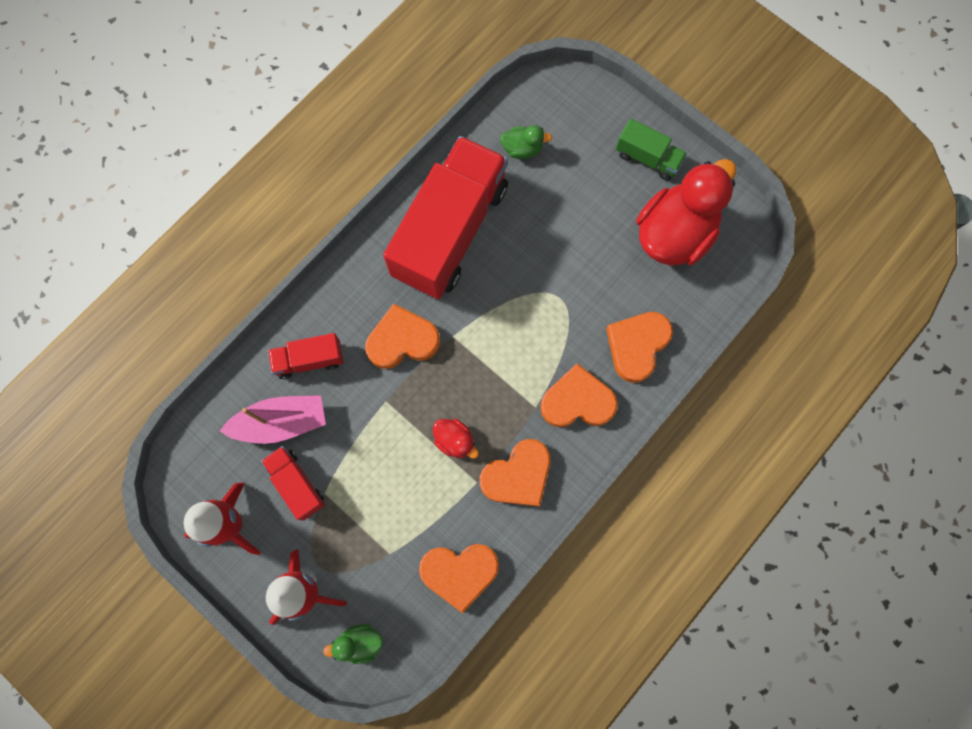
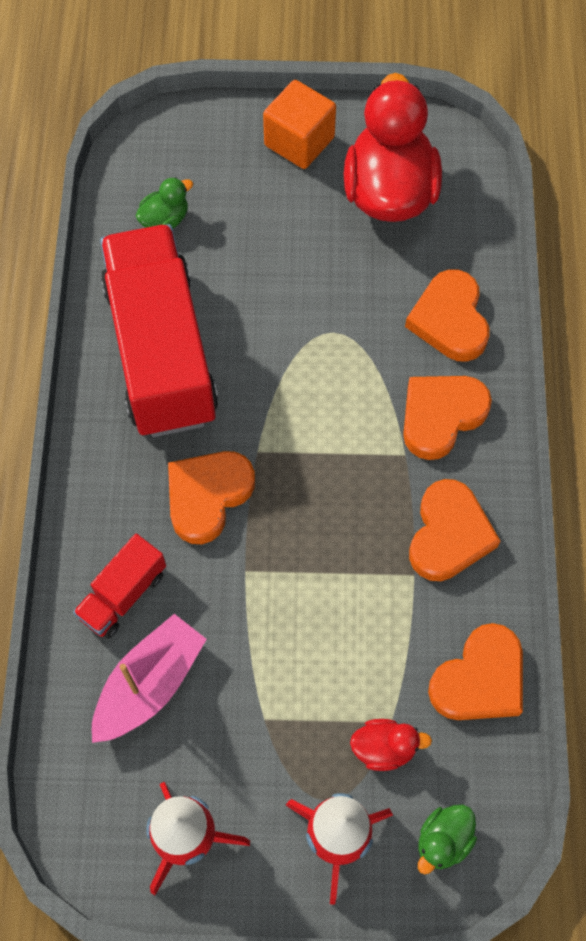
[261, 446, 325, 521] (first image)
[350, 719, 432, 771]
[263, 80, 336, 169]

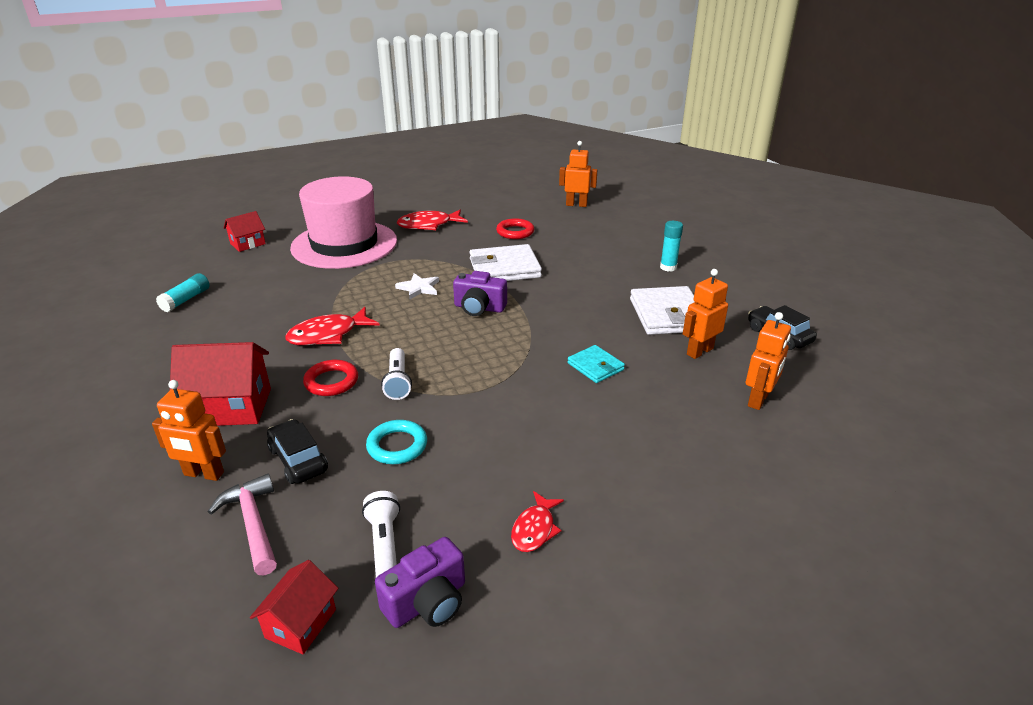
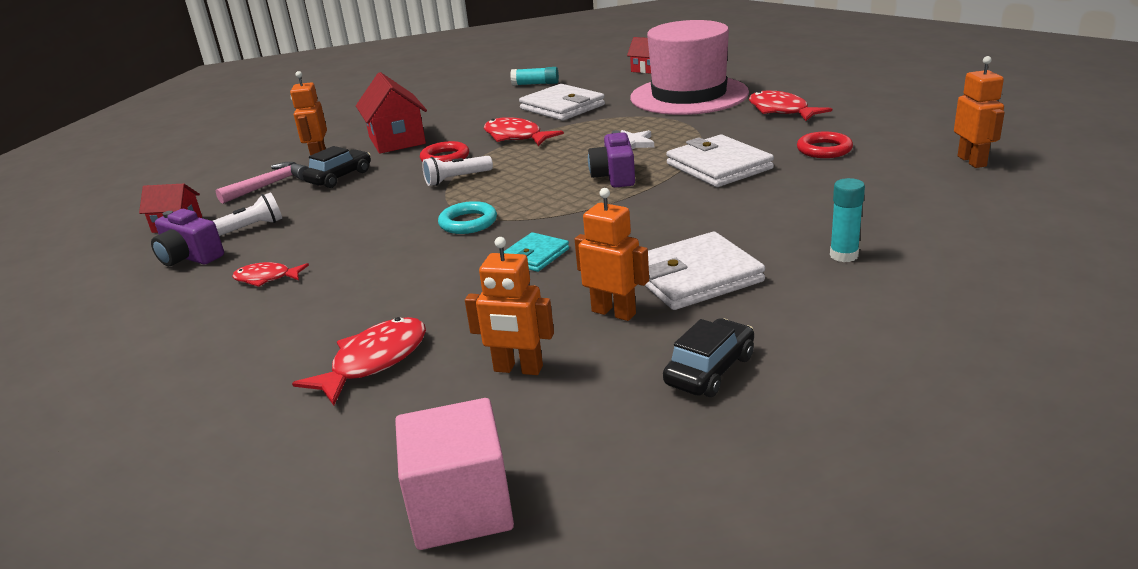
[292, 317, 426, 406]
[395, 398, 514, 550]
[519, 84, 605, 121]
[438, 201, 497, 234]

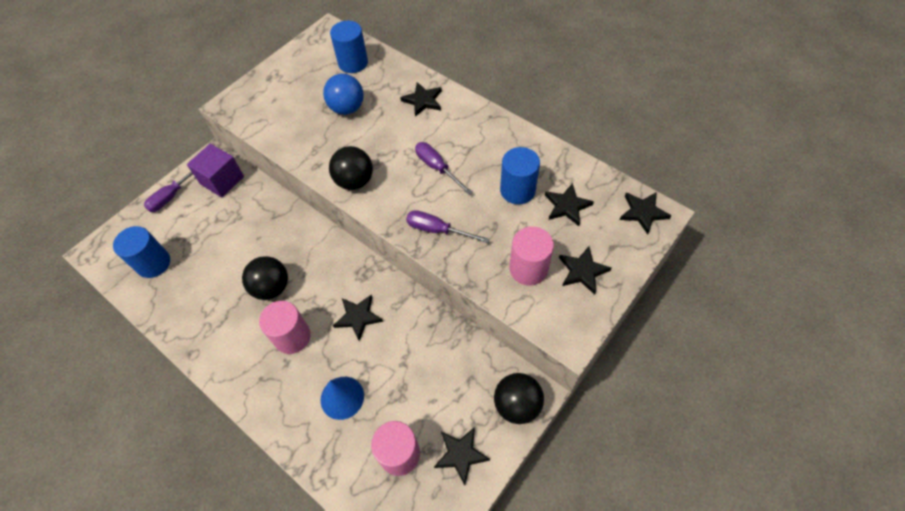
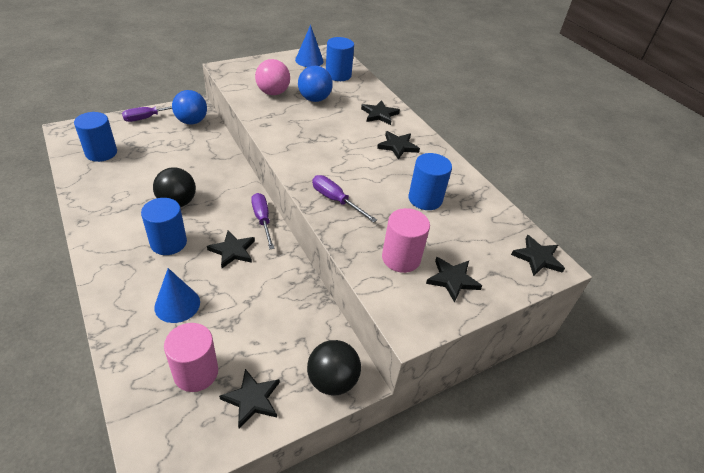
[329, 146, 373, 190] (first image)
[255, 59, 290, 95]
[295, 25, 324, 67]
[251, 193, 274, 249]
[377, 131, 420, 160]
[172, 90, 207, 124]
[141, 198, 187, 255]

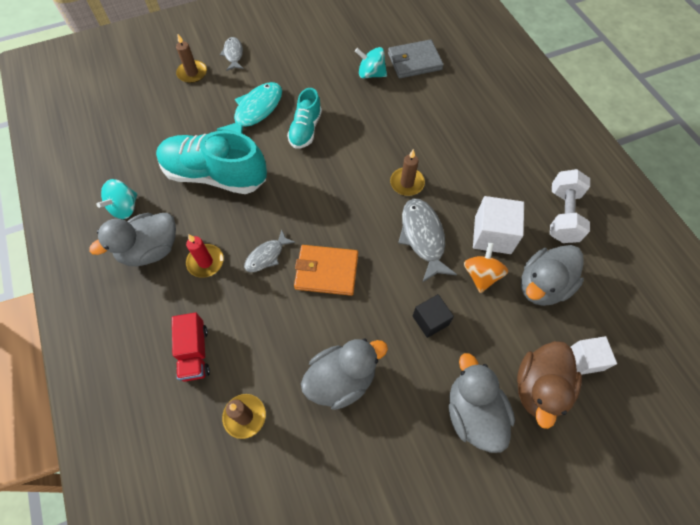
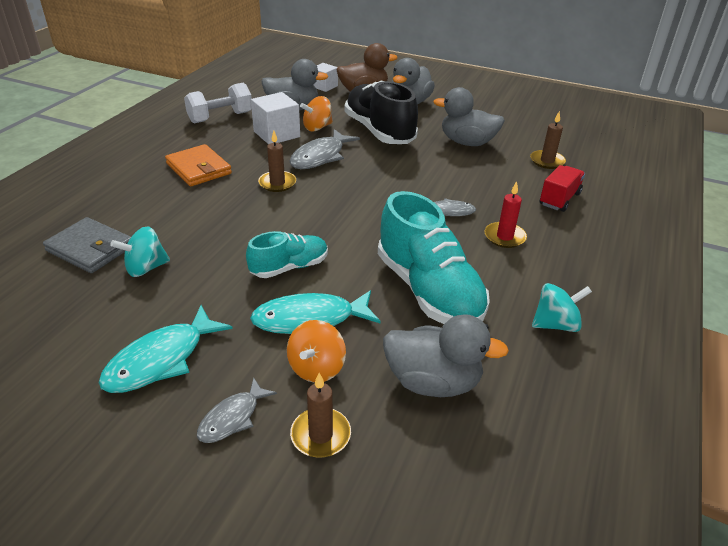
[98, 305, 233, 393]
[287, 320, 346, 383]
[383, 314, 509, 397]
[165, 144, 232, 186]
[344, 81, 418, 144]
[110, 227, 170, 277]

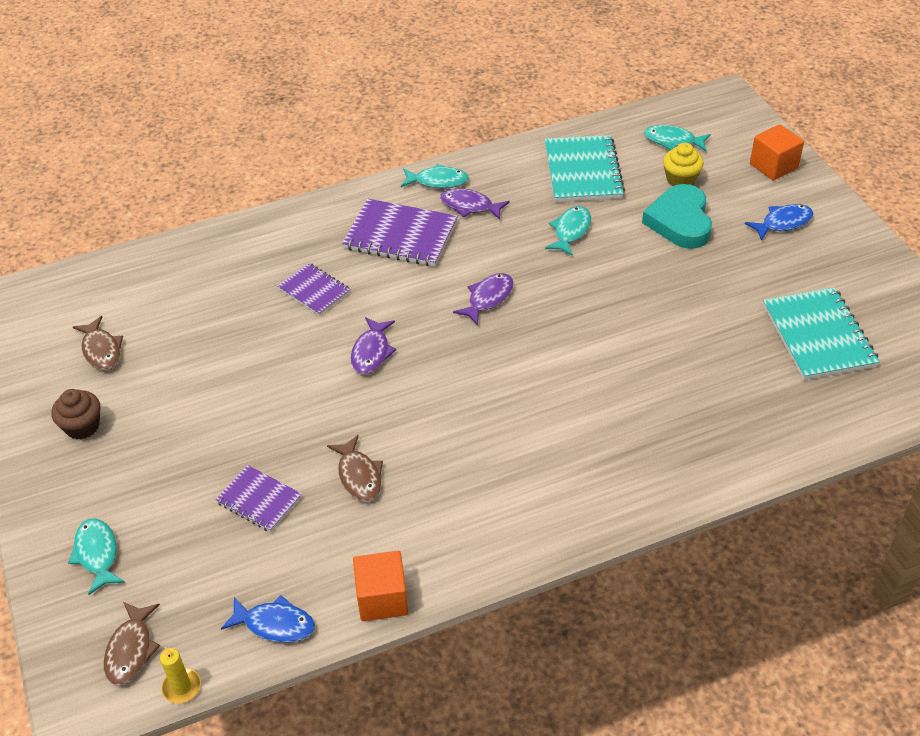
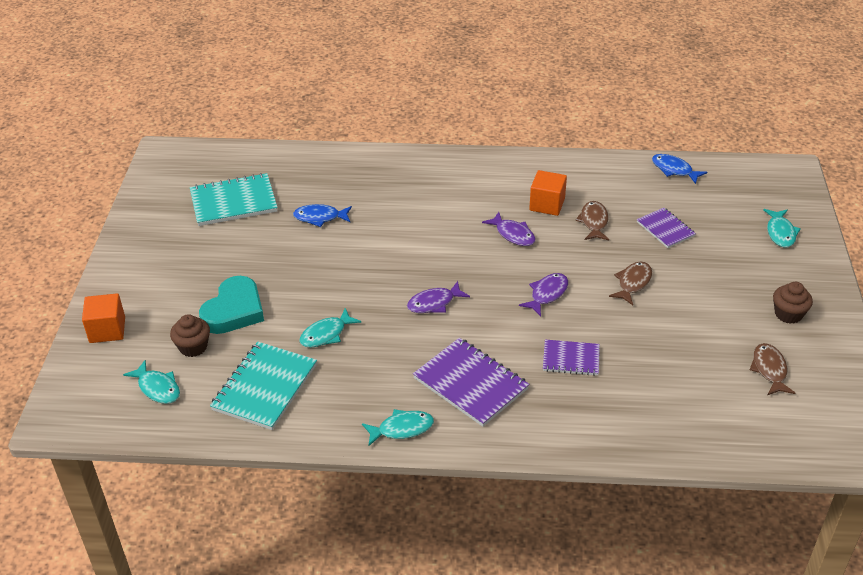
[160, 648, 201, 704] (first image)
[609, 262, 652, 305]
[529, 170, 567, 216]
[482, 212, 535, 246]
[293, 204, 352, 227]
[170, 314, 210, 357]
[543, 339, 600, 376]
[362, 409, 434, 446]
[190, 173, 278, 226]

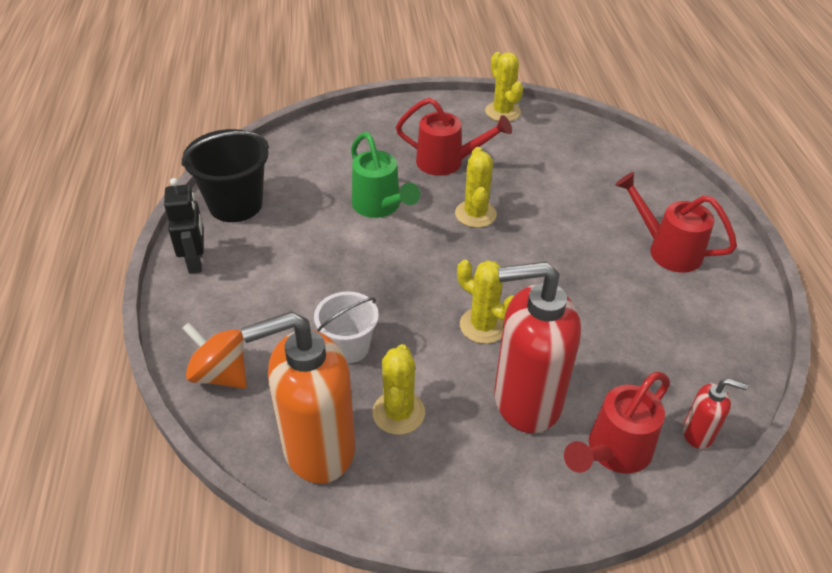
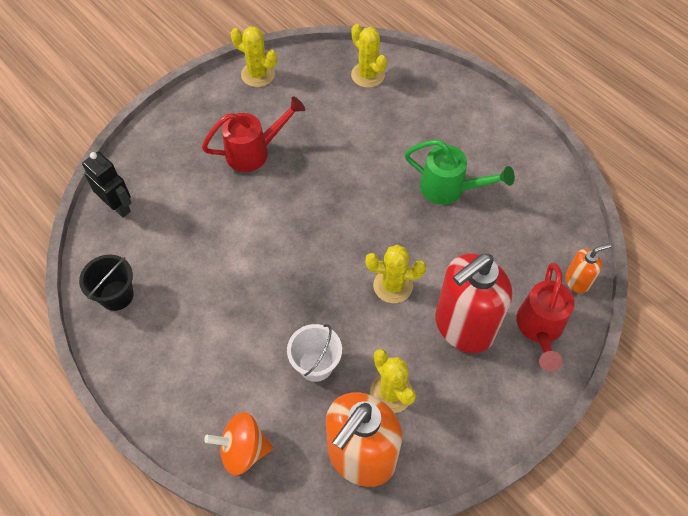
[615, 172, 737, 273] (first image)
[82, 152, 132, 218]
[404, 140, 515, 205]
[351, 24, 387, 88]
[565, 244, 611, 293]
[79, 254, 134, 311]

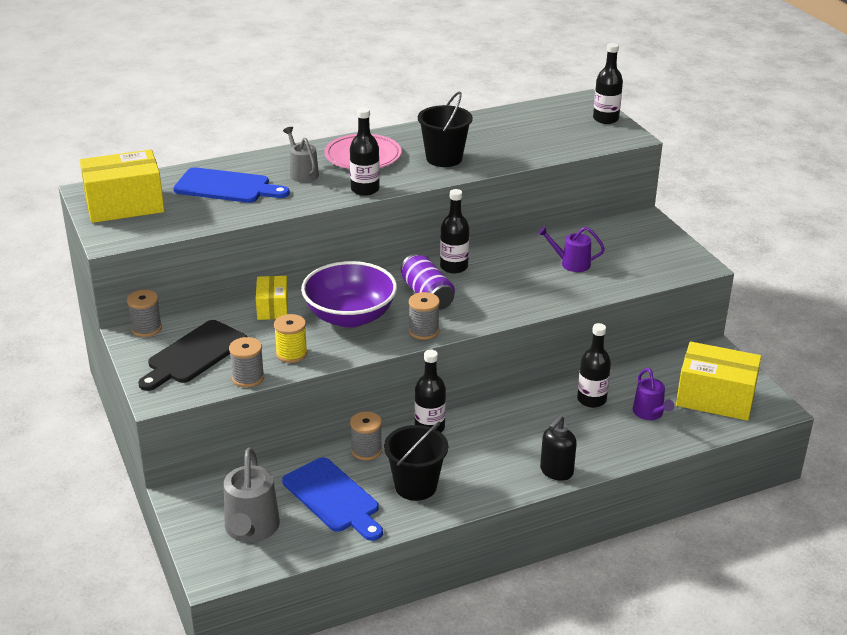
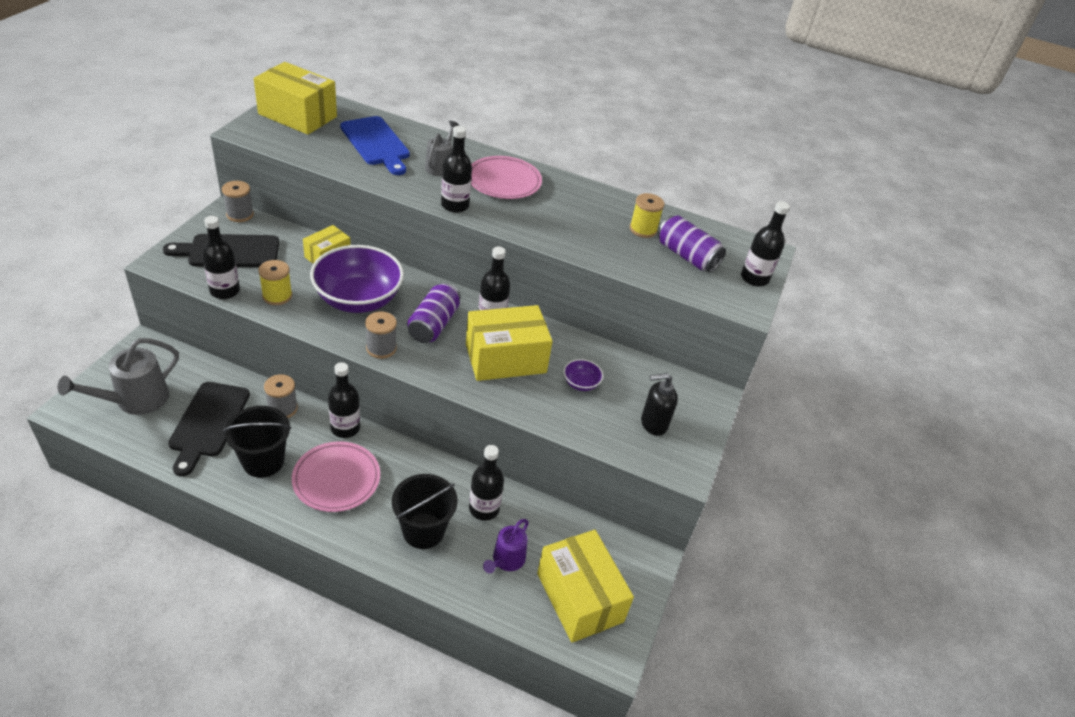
[292, 441, 380, 512]
[466, 305, 553, 381]
[630, 193, 665, 238]
[658, 215, 726, 272]
[392, 474, 458, 549]
[641, 373, 678, 436]
[202, 216, 240, 299]
[564, 359, 603, 391]
[168, 382, 250, 477]

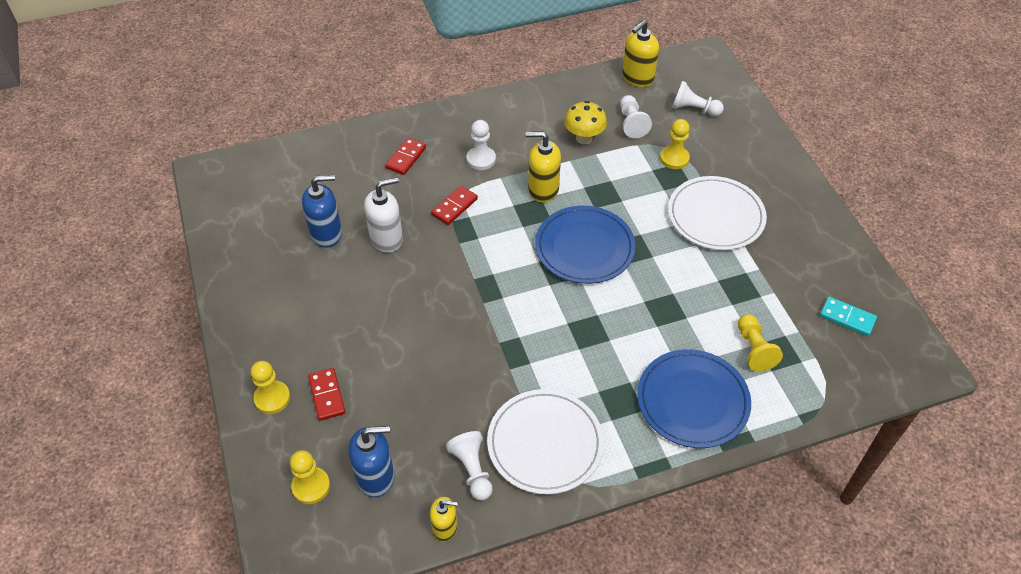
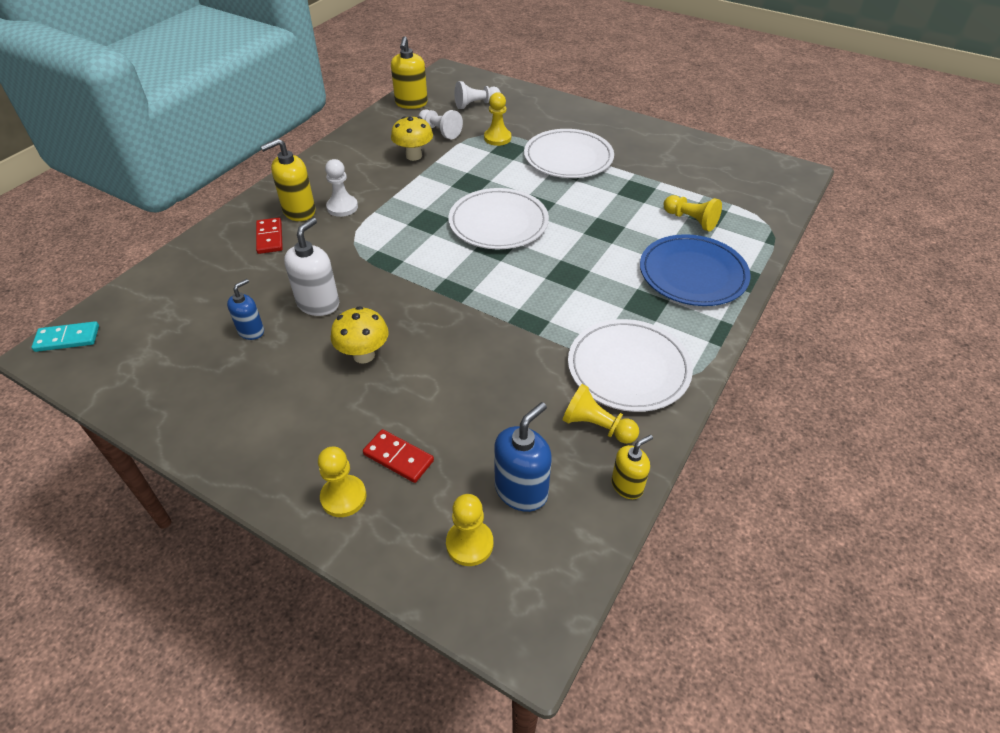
[431, 186, 478, 225] (first image)
[331, 306, 389, 364]
[260, 138, 316, 221]
[31, 321, 99, 352]
[563, 384, 639, 444]
[449, 188, 549, 249]
[227, 279, 264, 340]

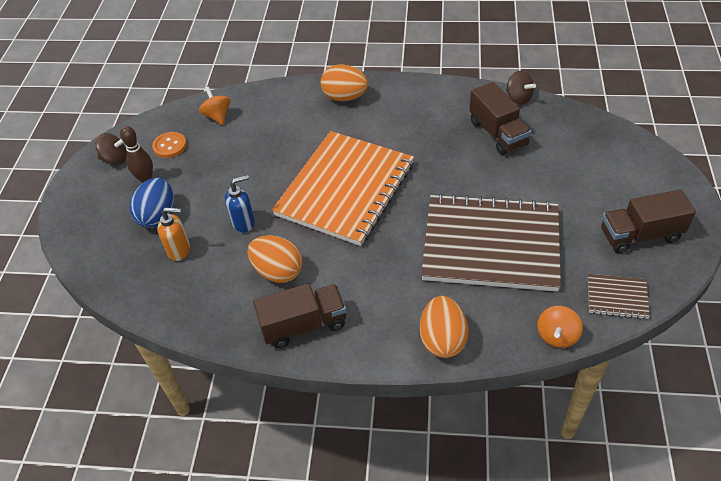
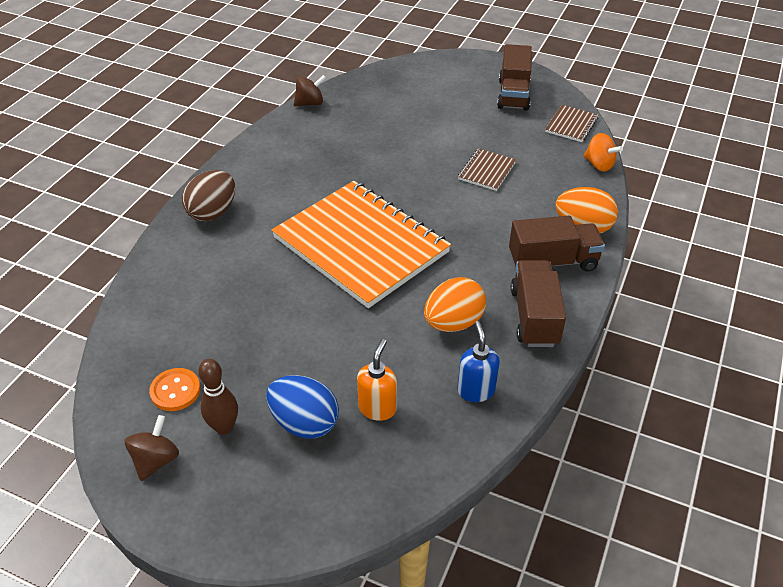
[199, 87, 230, 125] (first image)
[457, 321, 500, 402]
[509, 216, 605, 272]
[182, 170, 235, 222]
[458, 148, 516, 191]

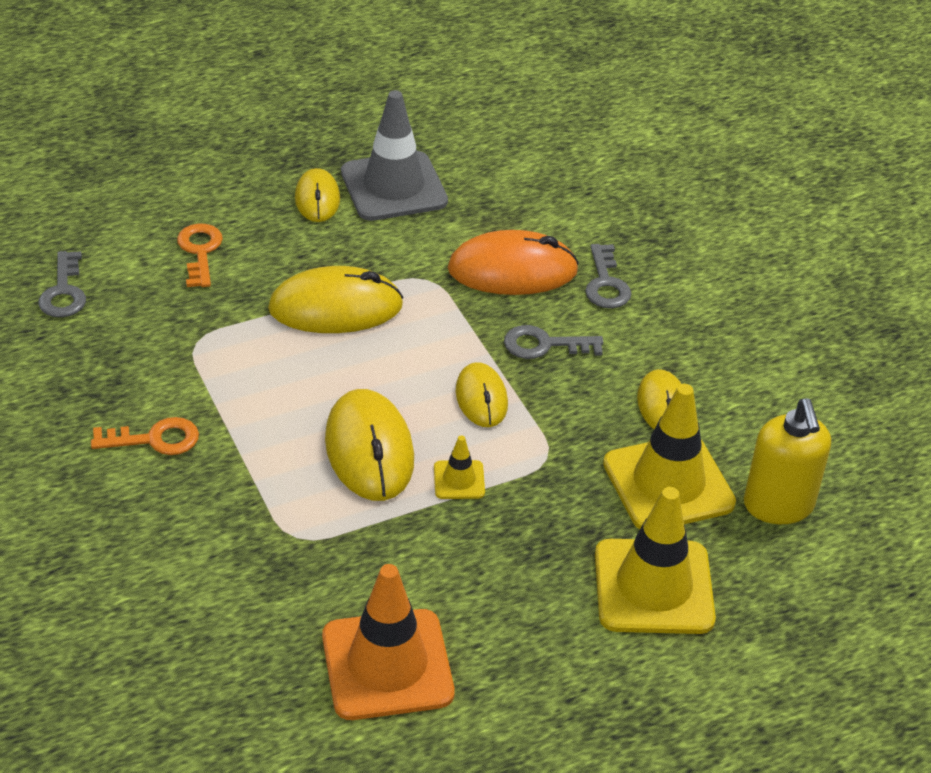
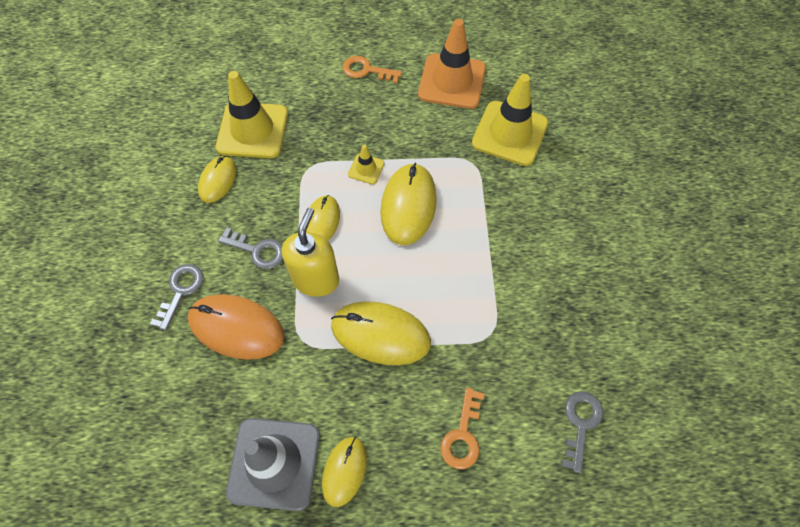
[343, 56, 402, 84]
[472, 74, 549, 166]
[282, 208, 339, 297]

